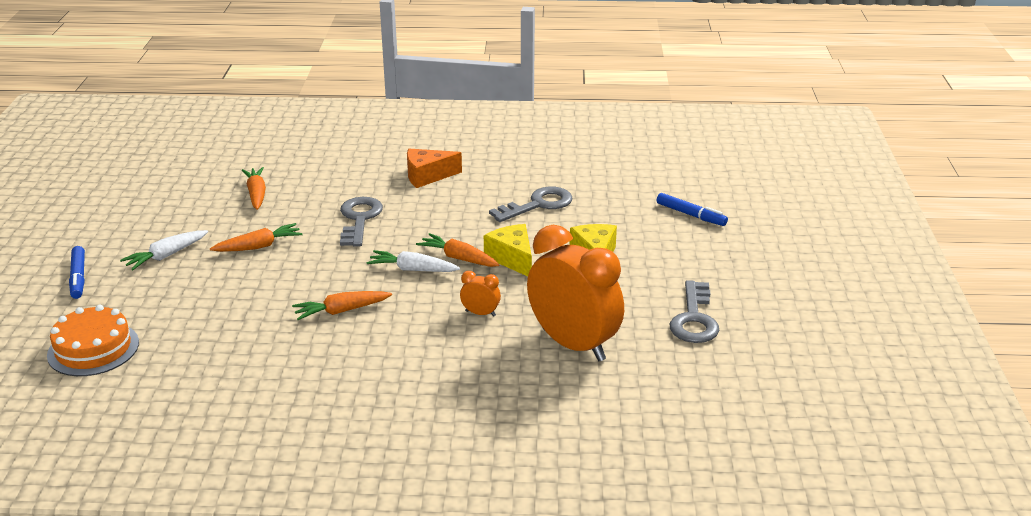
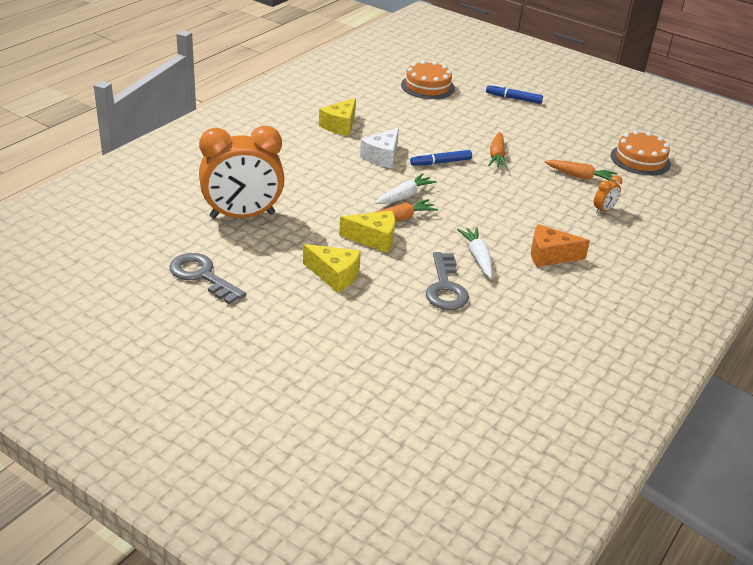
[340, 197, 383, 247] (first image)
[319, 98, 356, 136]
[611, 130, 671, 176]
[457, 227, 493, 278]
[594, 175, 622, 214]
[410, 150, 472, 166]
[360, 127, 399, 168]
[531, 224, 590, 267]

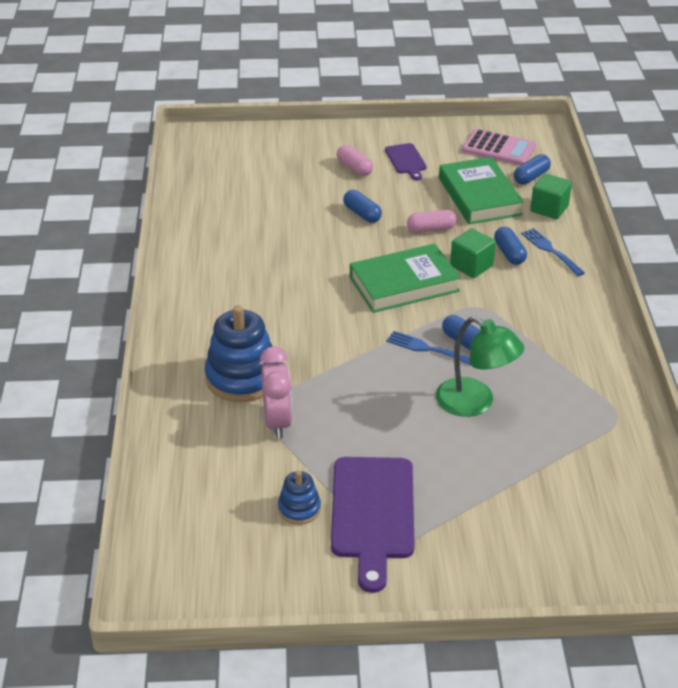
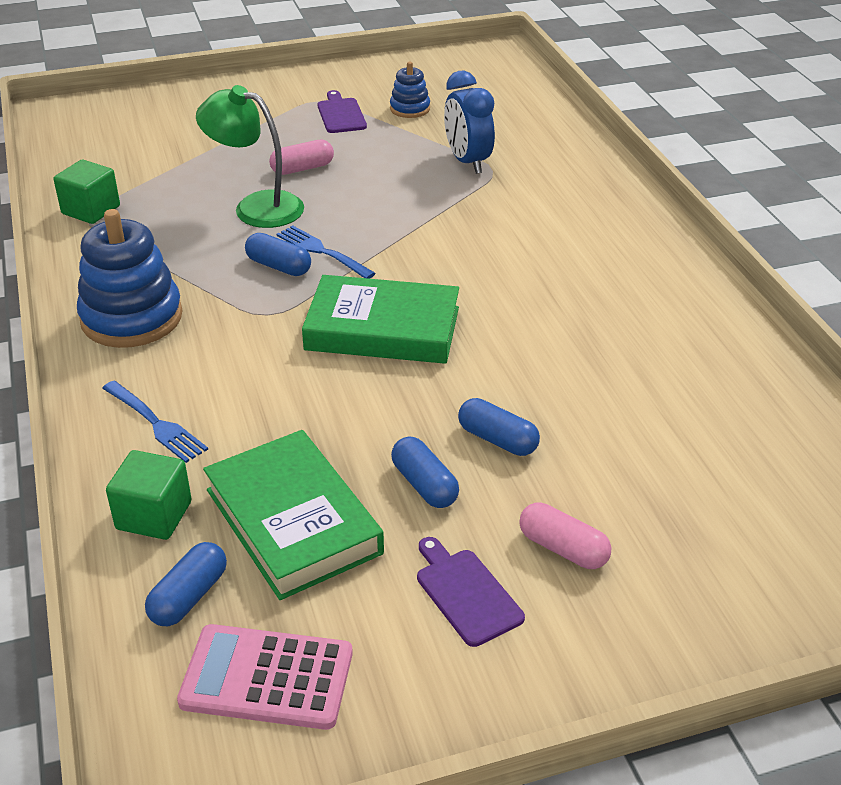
[77, 209, 182, 348]
[269, 140, 334, 175]
[54, 160, 120, 224]
[391, 437, 459, 508]
[444, 71, 495, 174]
[302, 275, 459, 364]
[277, 225, 376, 279]
[318, 90, 367, 133]

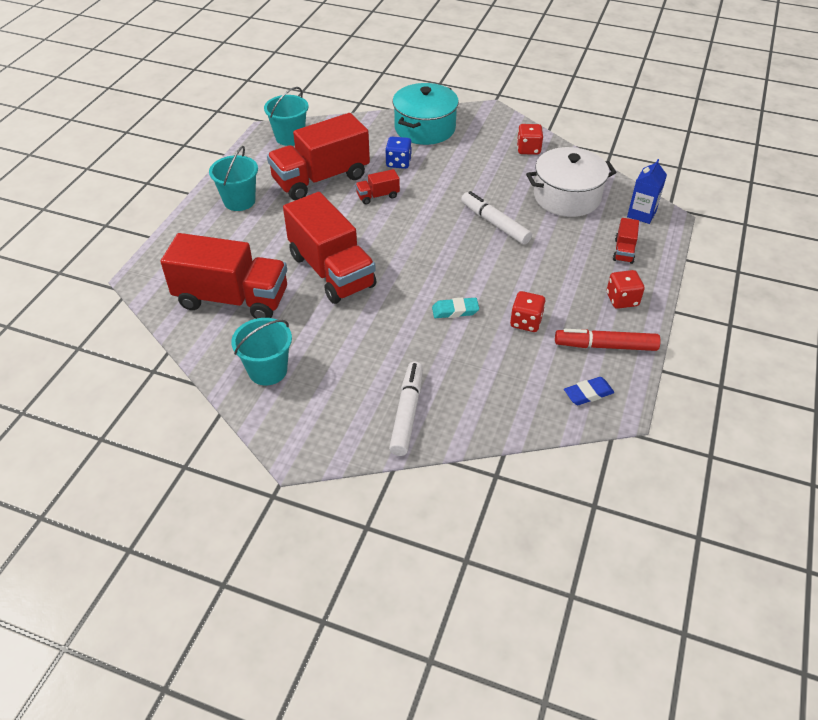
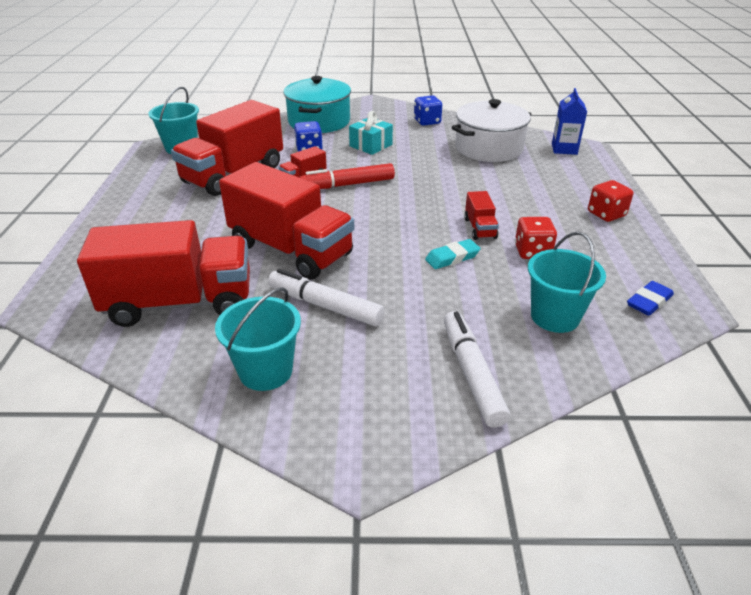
[349, 111, 393, 155]
[528, 232, 606, 333]
[268, 269, 385, 326]
[299, 163, 395, 189]
[464, 191, 499, 240]
[414, 95, 442, 126]

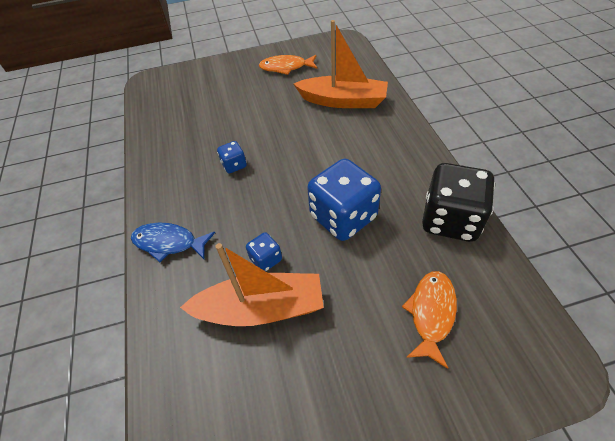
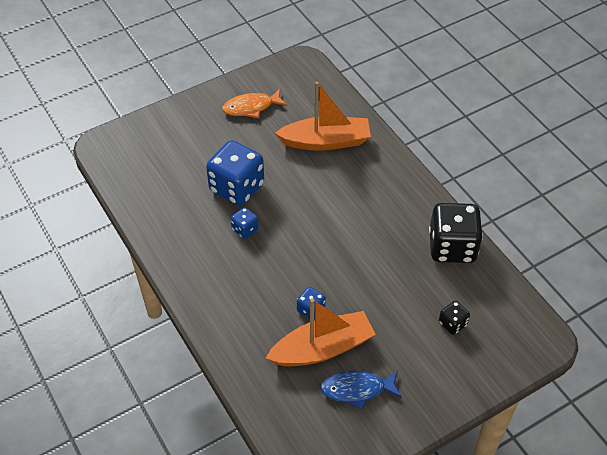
[321, 370, 402, 409]
[206, 140, 264, 206]
[439, 301, 470, 335]

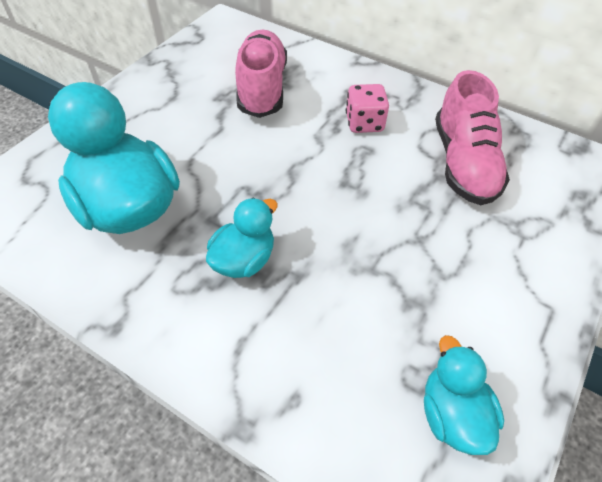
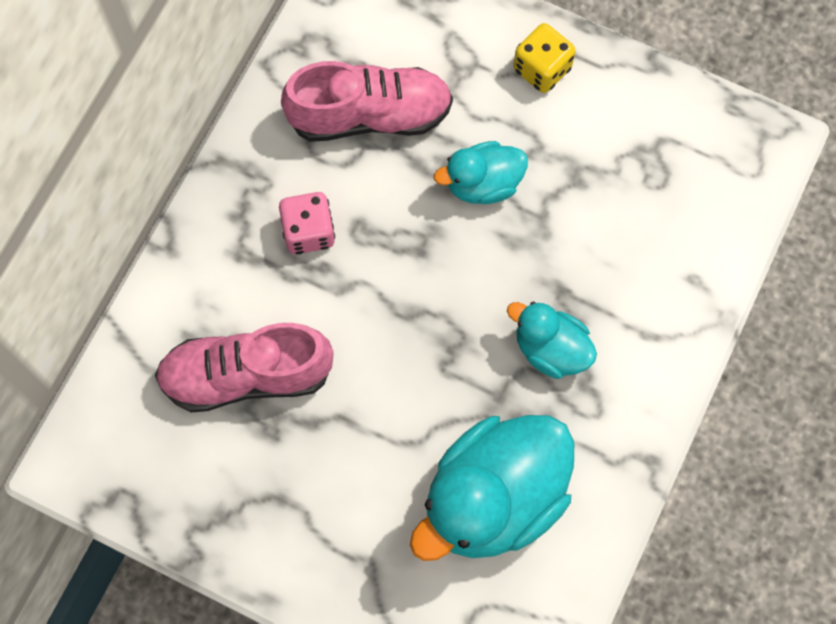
[513, 23, 576, 93]
[434, 141, 528, 204]

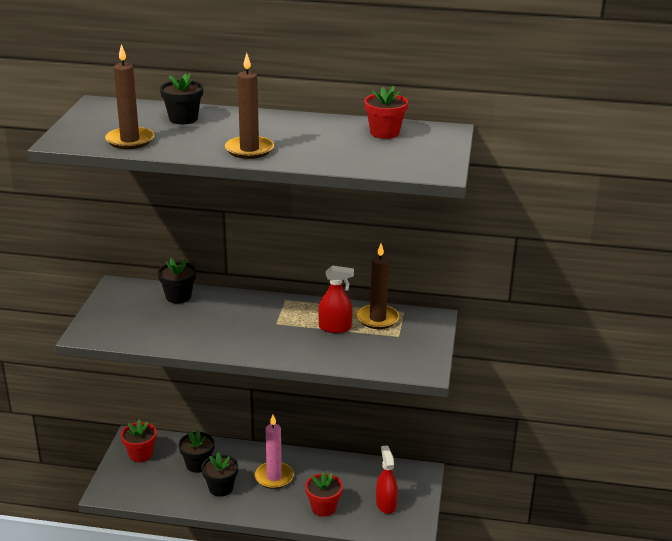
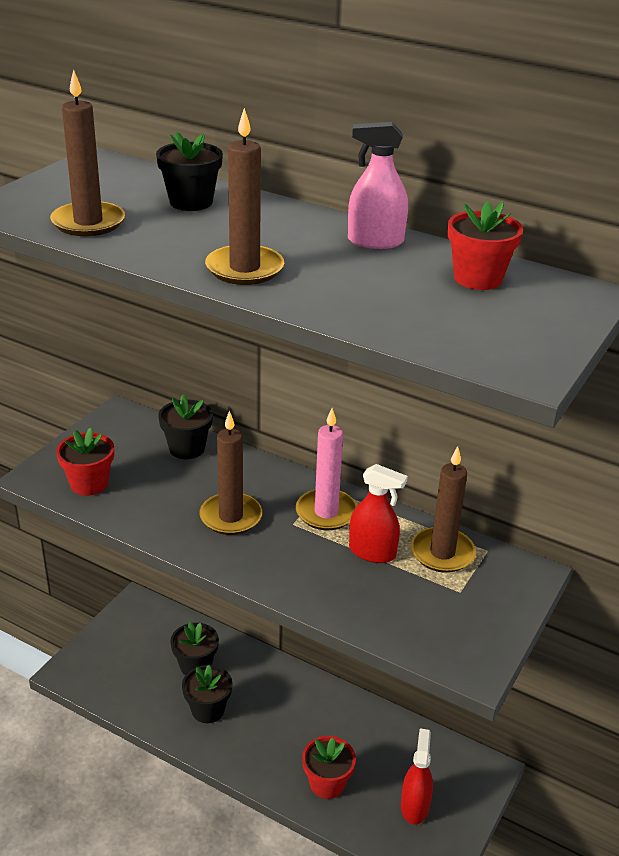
[199, 411, 262, 535]
[348, 122, 408, 249]
[56, 428, 114, 496]
[296, 408, 357, 530]

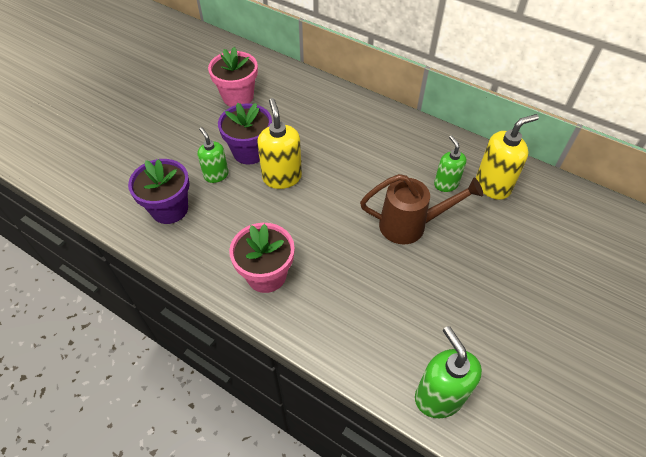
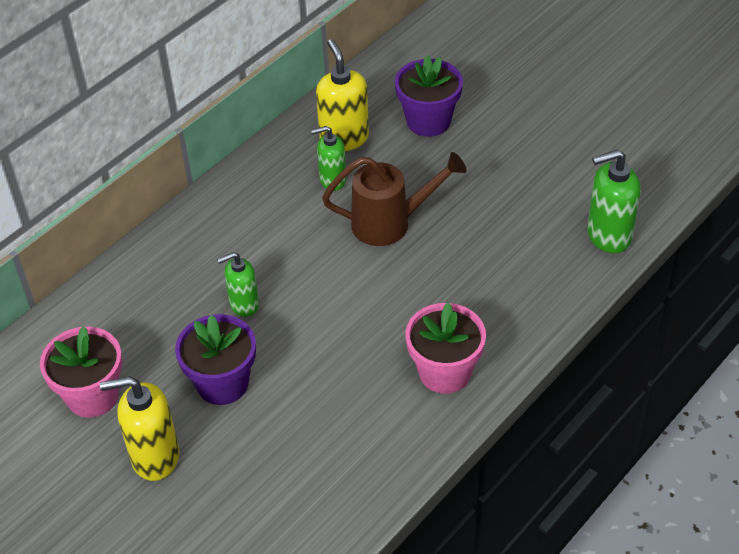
[395, 55, 463, 137]
[217, 252, 259, 317]
[100, 376, 180, 481]
[322, 152, 467, 246]

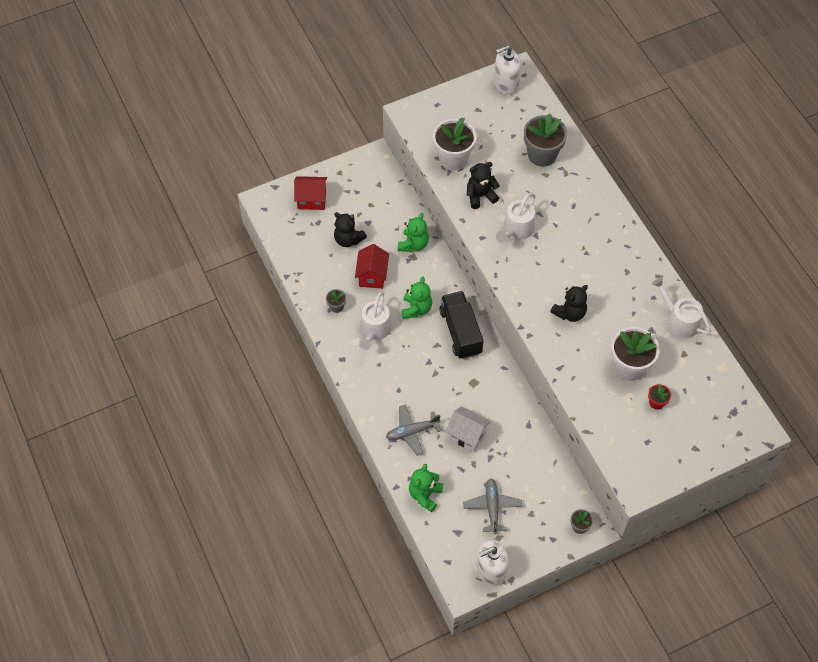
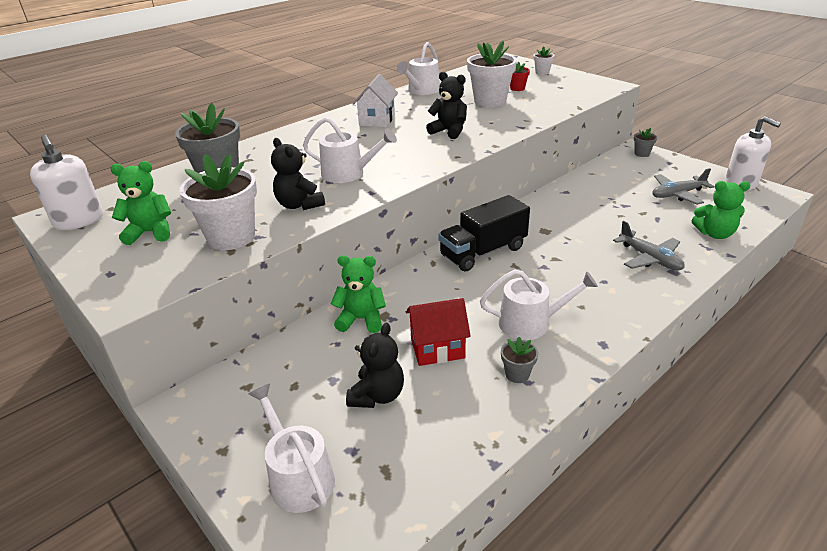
[533, 46, 554, 75]
[111, 161, 171, 245]
[352, 74, 398, 128]
[249, 384, 335, 513]

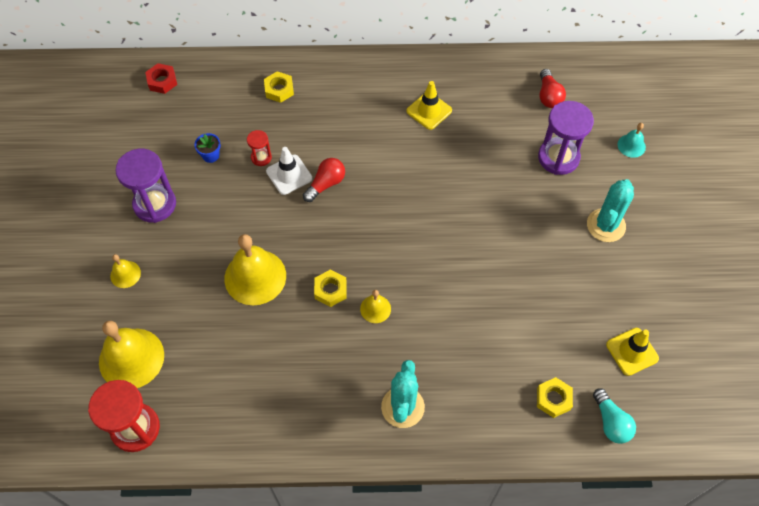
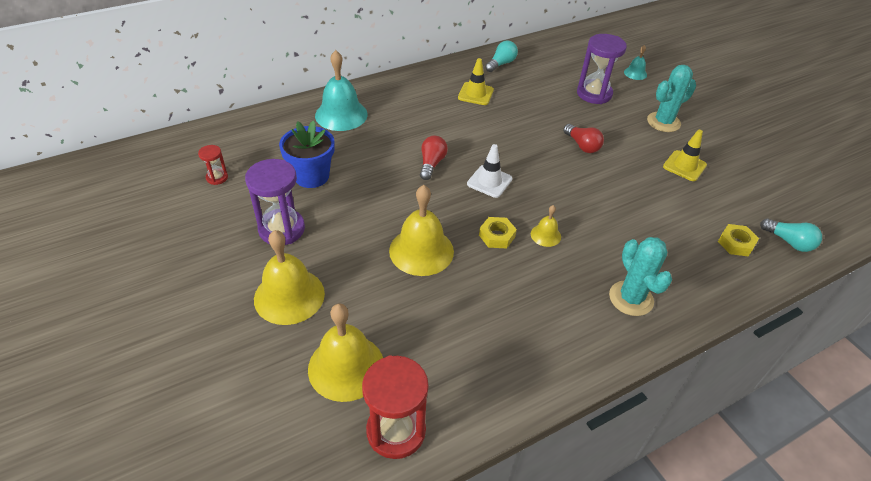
[145, 63, 177, 94] (first image)
[485, 40, 518, 72]
[198, 145, 228, 185]
[467, 144, 513, 198]
[563, 124, 604, 153]
[663, 130, 707, 181]
[315, 50, 368, 131]
[647, 65, 696, 132]
[254, 230, 325, 325]
[279, 120, 335, 188]

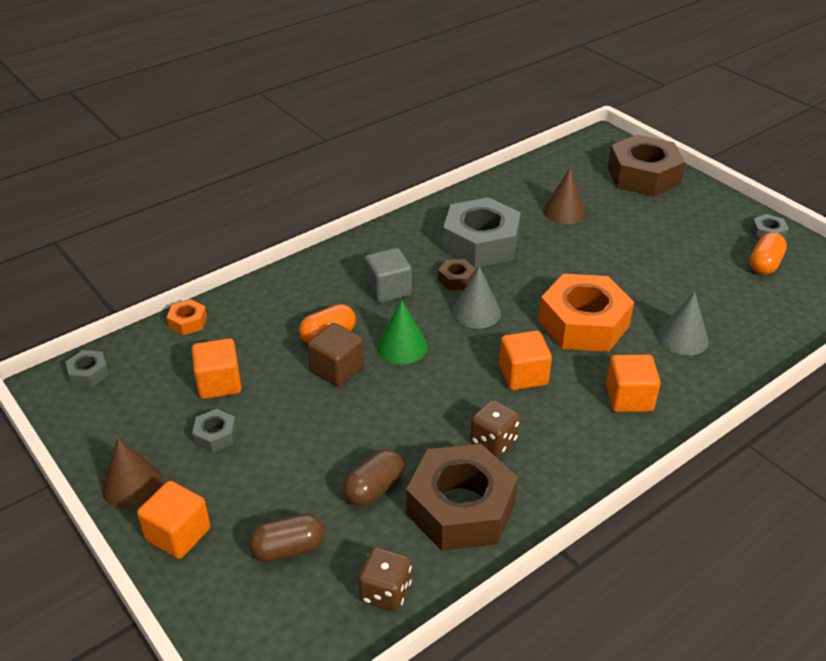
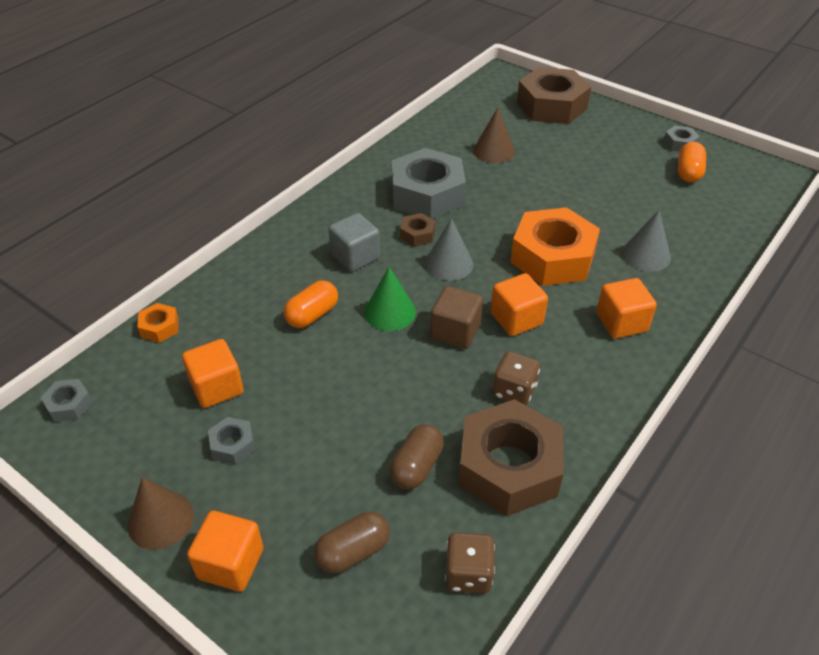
[430, 286, 483, 349]

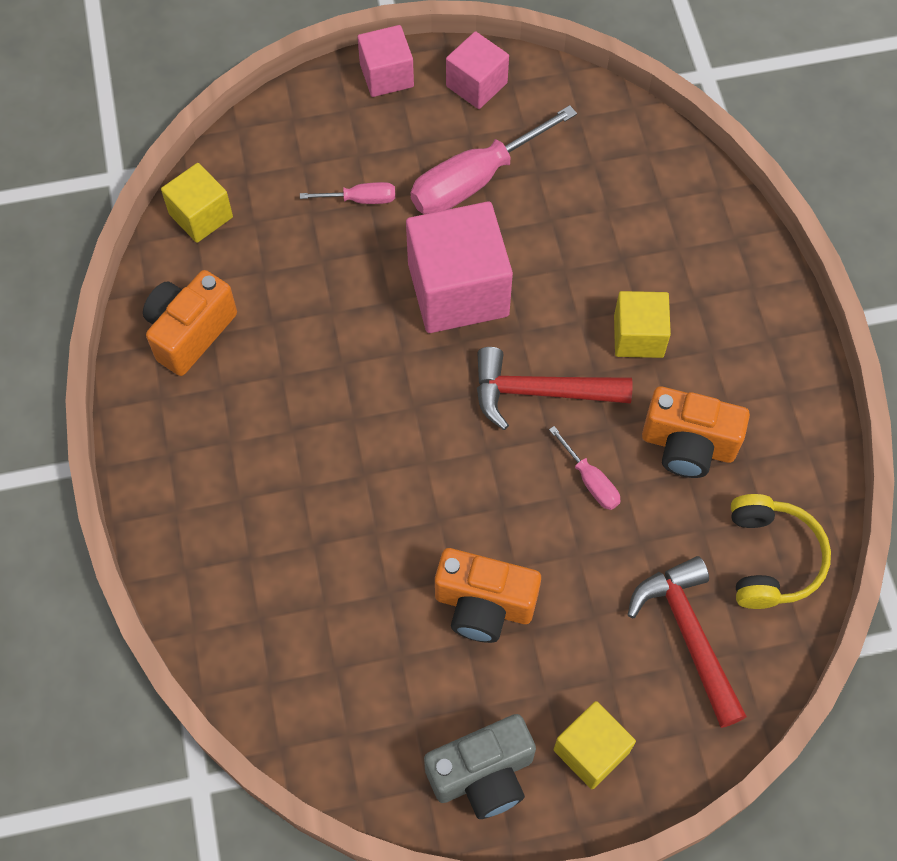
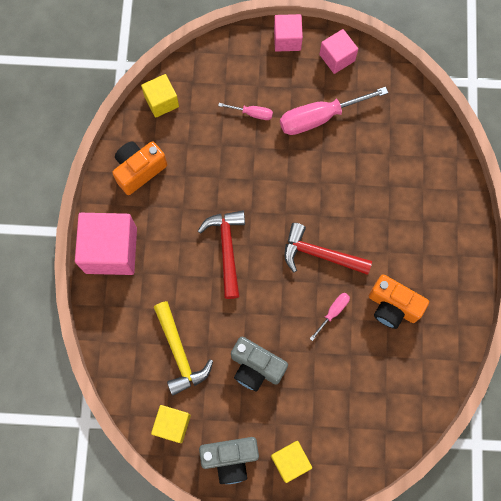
[731, 494, 831, 609] (first image)
[154, 301, 213, 396]
[75, 213, 137, 275]
[151, 405, 191, 443]
[198, 211, 245, 299]
[231, 337, 288, 391]
[310, 293, 350, 341]

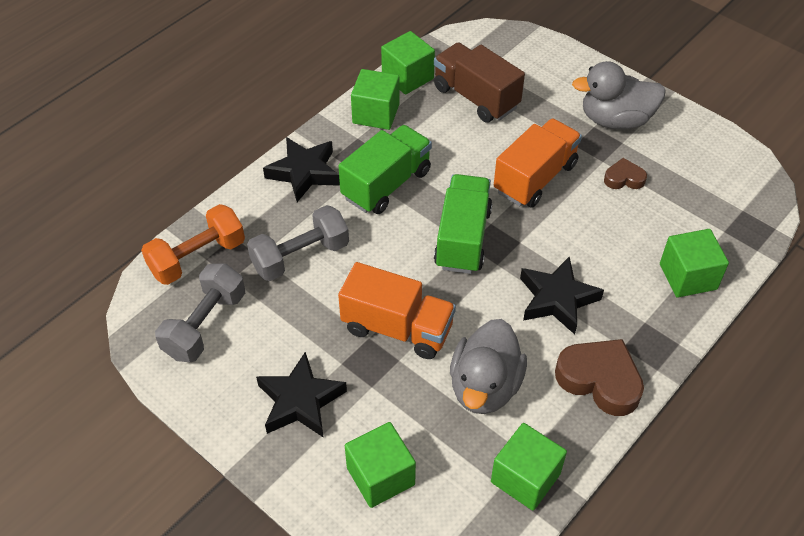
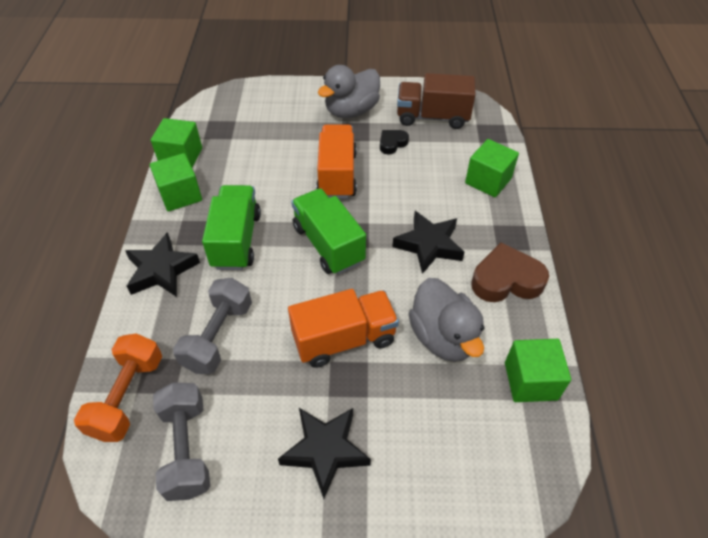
[345, 422, 416, 508] (first image)
[397, 73, 476, 129]
[380, 130, 409, 155]

